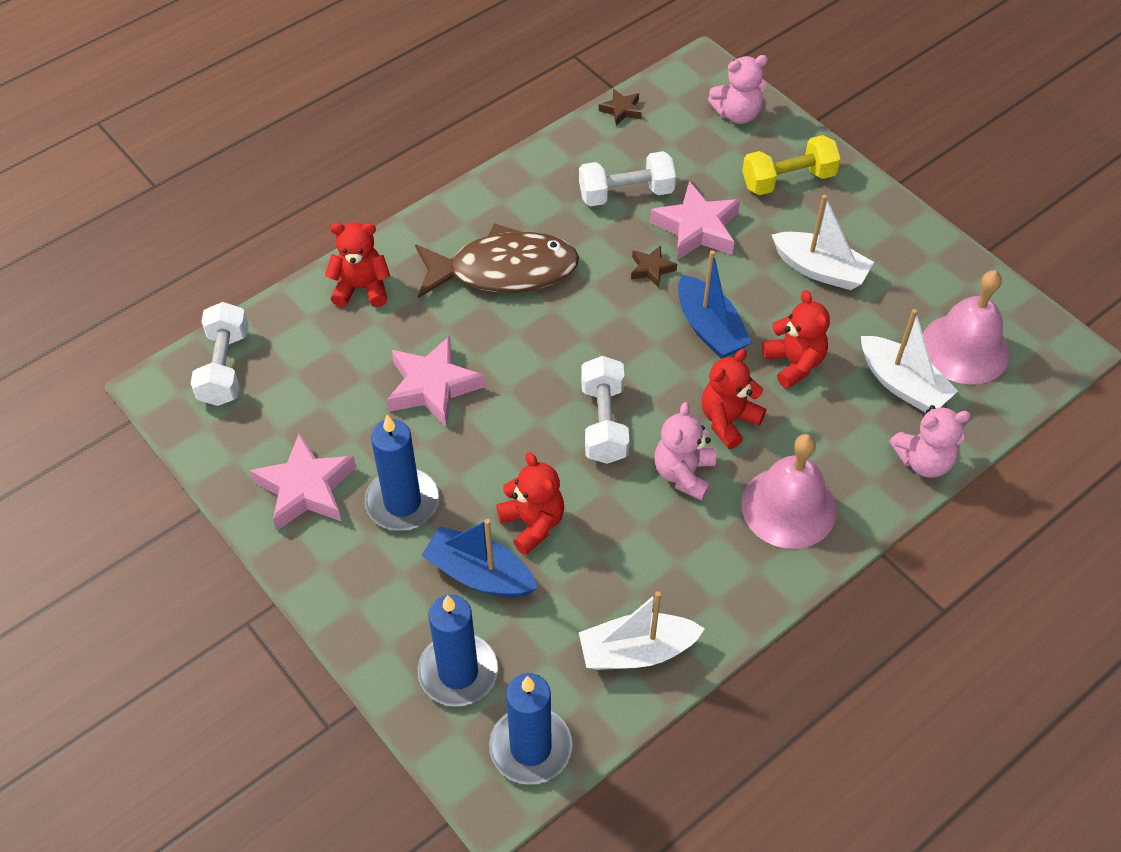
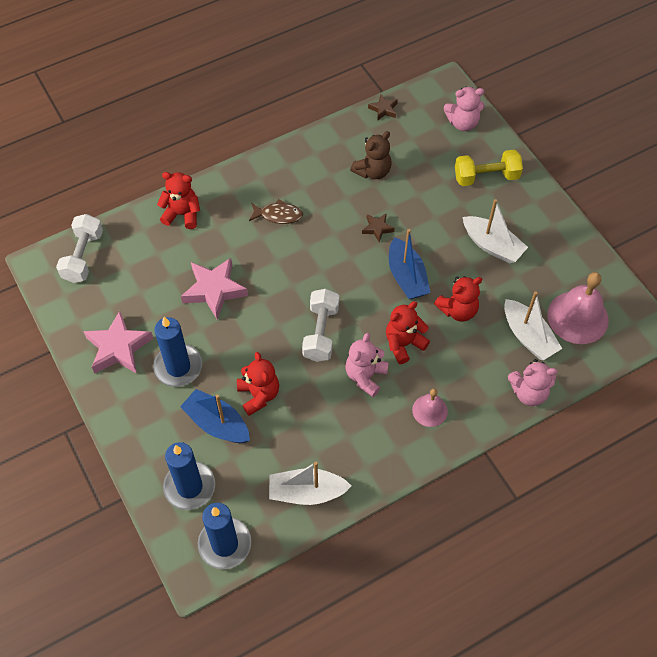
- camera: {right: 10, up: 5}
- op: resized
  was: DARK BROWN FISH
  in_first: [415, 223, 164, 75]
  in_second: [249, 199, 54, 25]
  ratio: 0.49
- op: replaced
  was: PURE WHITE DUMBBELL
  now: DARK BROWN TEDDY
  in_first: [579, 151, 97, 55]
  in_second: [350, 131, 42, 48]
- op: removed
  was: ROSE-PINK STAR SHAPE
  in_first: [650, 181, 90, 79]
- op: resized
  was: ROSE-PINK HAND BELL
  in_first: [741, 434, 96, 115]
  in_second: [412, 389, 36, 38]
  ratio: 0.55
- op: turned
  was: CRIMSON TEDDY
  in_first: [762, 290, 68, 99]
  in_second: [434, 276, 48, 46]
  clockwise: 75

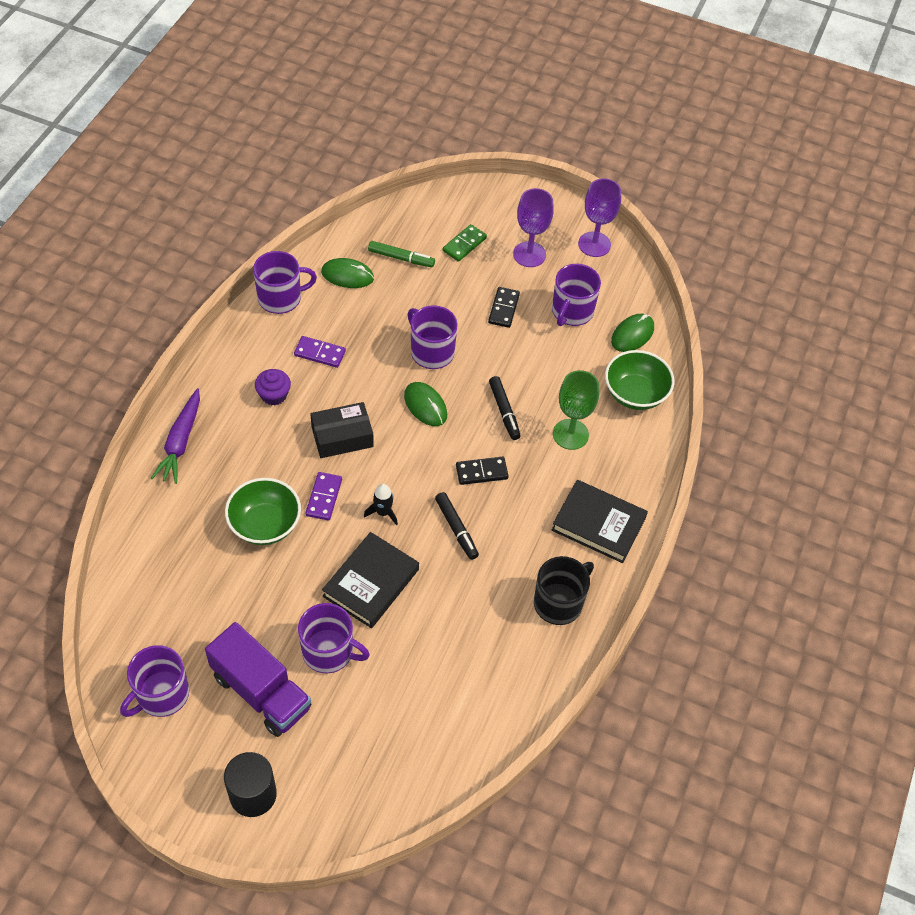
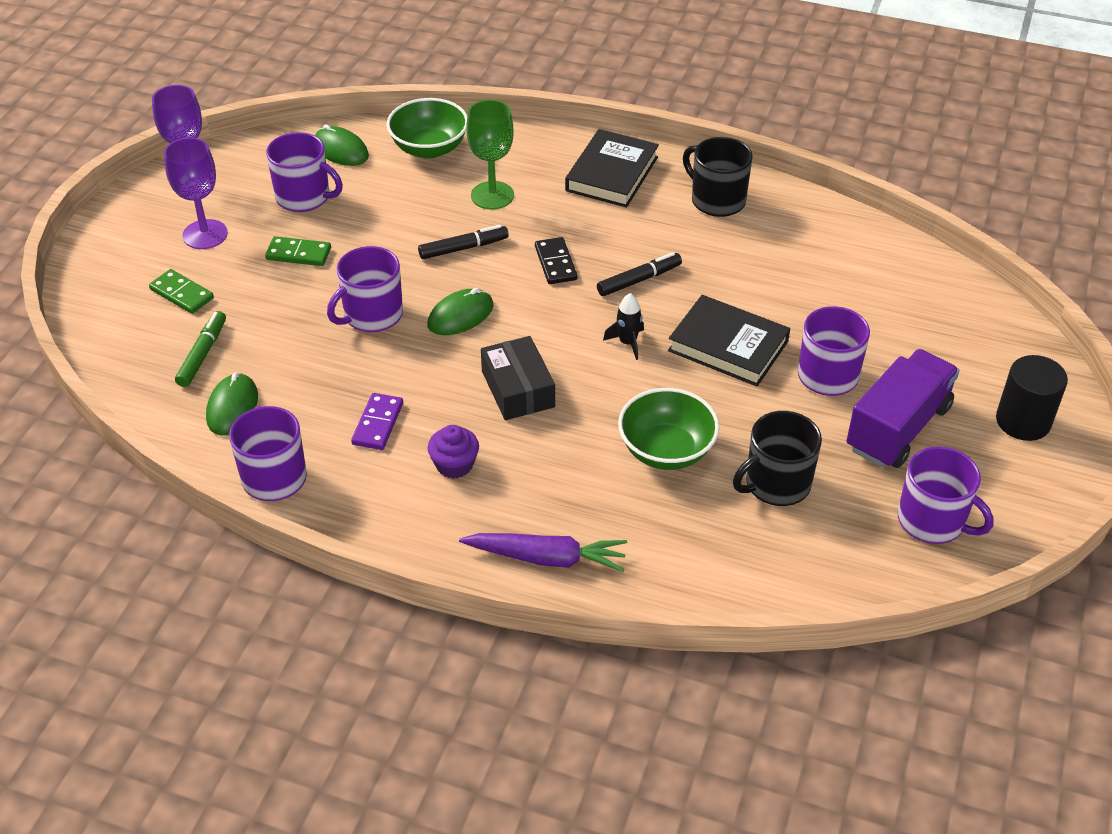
- camera: {right: -90, up: -10}
- op: removed
  was: VIOLET DOMINO TILE
  in_first: [305, 472, 37, 49]
- op: recoloured
  was: EBONY DOMINO TILE
  now: GREEN DOMINO TILE
  in_first: [488, 287, 32, 41]
  in_second: [265, 236, 66, 30]
- op: added
  now: EBONY COFFEE MUG
  in_second: [733, 411, 89, 95]

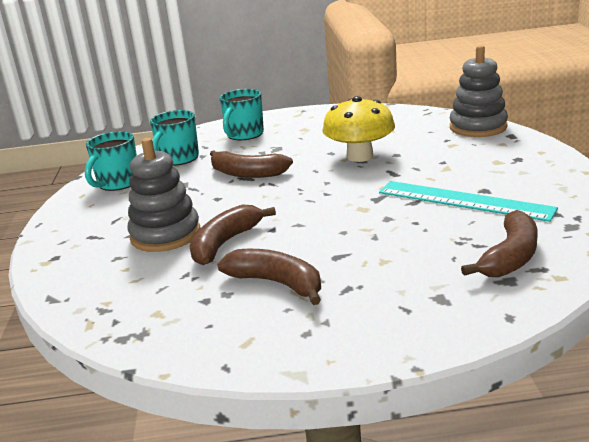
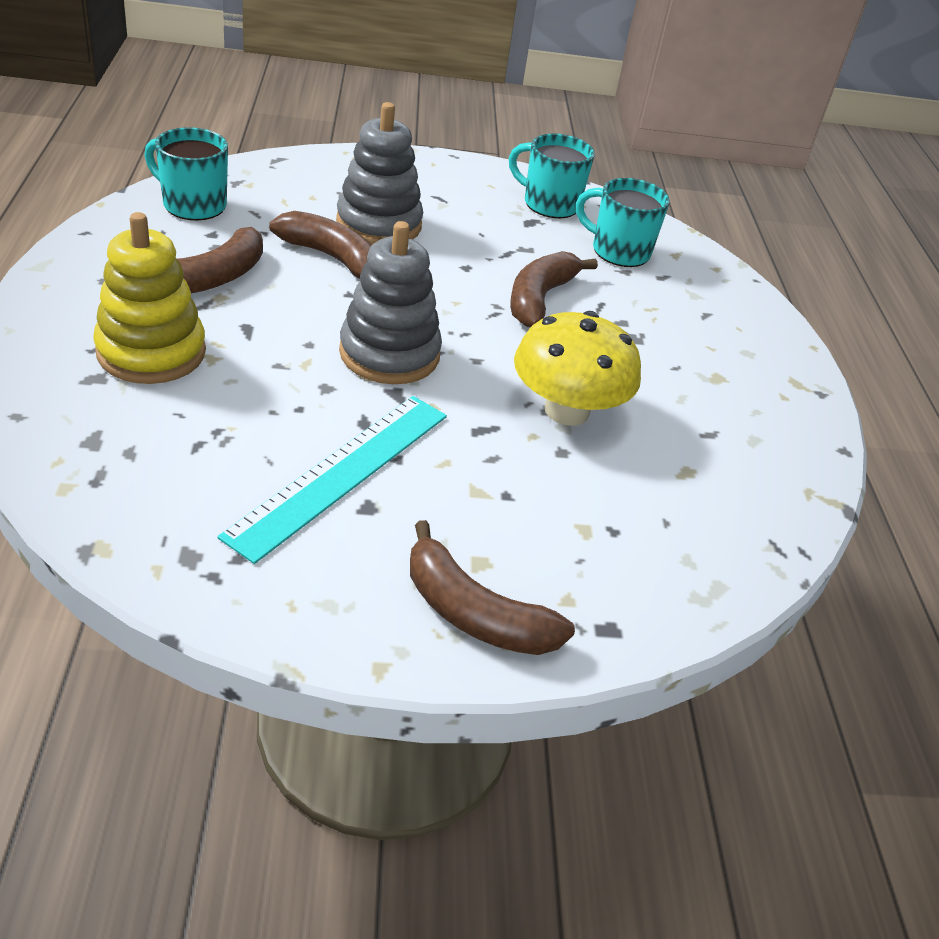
- camera: {right: 85, up: 15}
- op: moved
  was: TURQUOISE COFFEE MUG
  in_first: [220, 89, 44, 51]
  in_second: [144, 127, 84, 94]
- op: moved
  was: GREY RING STACKER
  in_first: [450, 45, 58, 92]
  in_second: [339, 221, 103, 163]
- op: moved
  was: DARK BROWN BANANA FRUIT
  in_first: [461, 210, 77, 67]
  in_second: [410, 520, 165, 135]
- op: added
  now: YELLOW RING STACKER
  in_second: [93, 212, 113, 172]

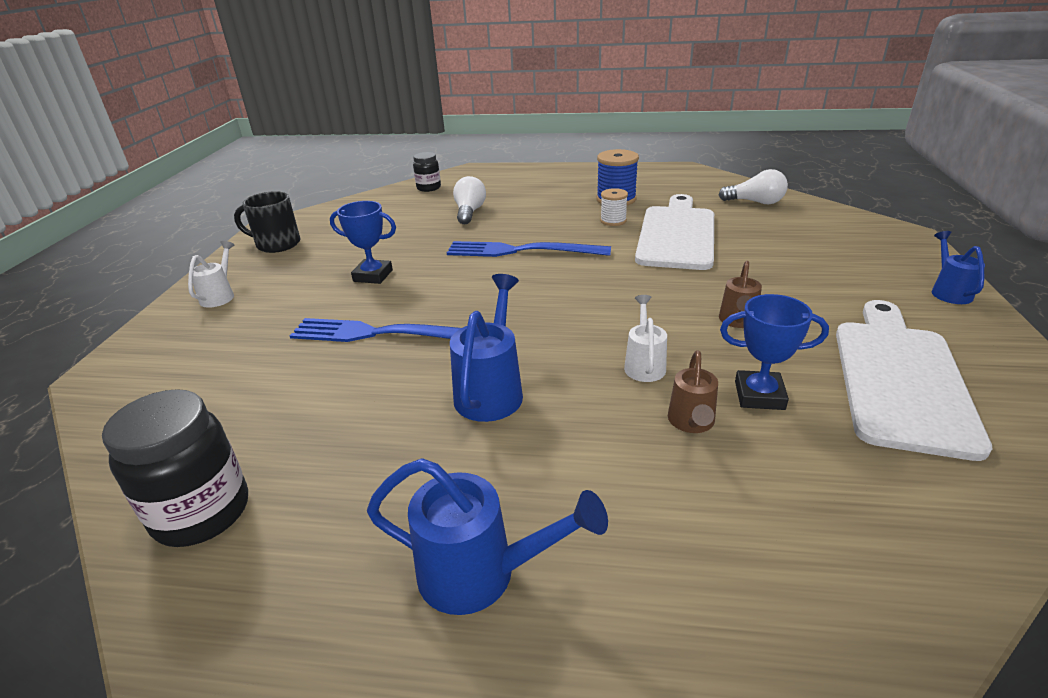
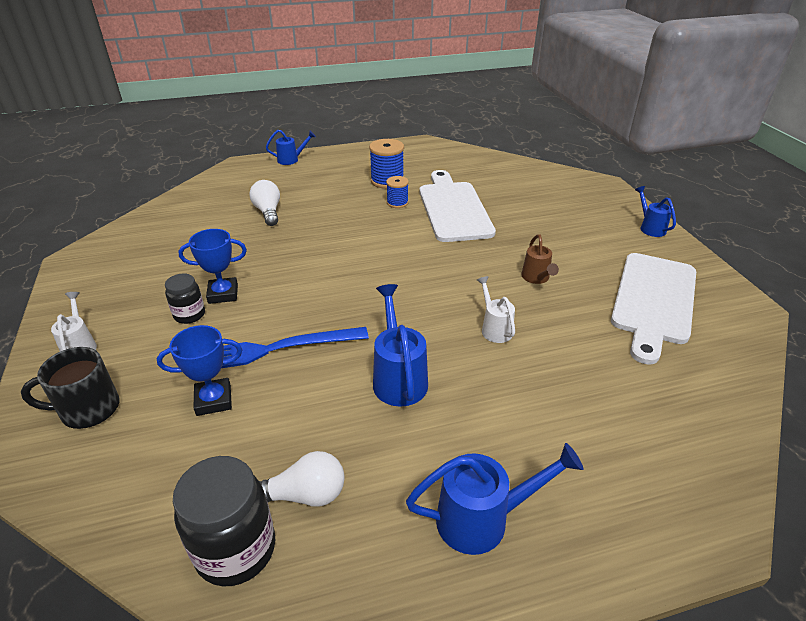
- camera: {right: -25, up: 5}
- op: moved
  was: EBONY COFFEE MUG
  in_first: [234, 191, 66, 62]
  in_second: [21, 347, 98, 82]
- op: moved
  was: EBONY PRESERVE JAR
  in_first: [413, 152, 28, 40]
  in_second: [165, 273, 40, 51]
- op: removed
  was: BLUE DINNER FORK
  in_first: [447, 241, 164, 16]
- op: recoloured
  was: PURE WHITE REEL OF THREAD
  now: BLUE REEL OF THREAD
  in_first: [600, 188, 28, 38]
  in_second: [386, 176, 23, 32]
- op: removed
  was: DARK BROWN SPRINKLING CAN
  in_first: [668, 350, 50, 83]
- op: moved
  was: PURE WHITE LIGHTBULB
  in_first: [719, 169, 69, 35]
  in_second: [259, 451, 86, 56]
- op: moved
  was: BLUE AWARD CUP
  in_first: [720, 294, 109, 116]
  in_second: [157, 325, 85, 91]
- op: turned
  was: PURE WHITE CHOPPING BOARD
  in_first: [836, 300, 156, 161]
  in_second: [611, 253, 85, 112]
  clockwise: -150
- op: added
  now: BLUE SPRINKLING CAN
  in_second: [266, 130, 50, 35]

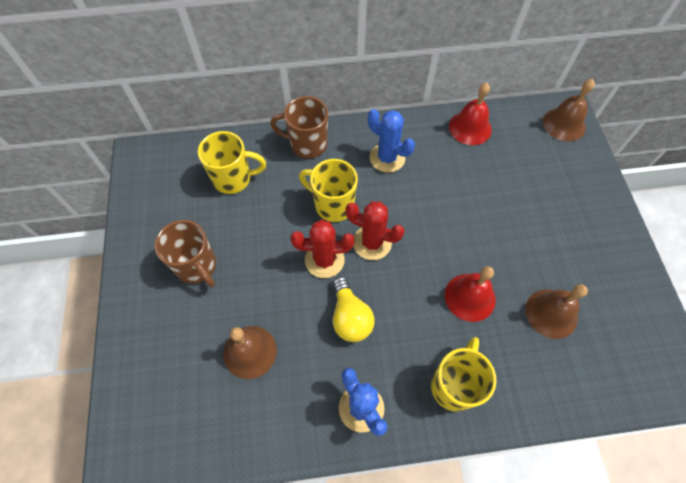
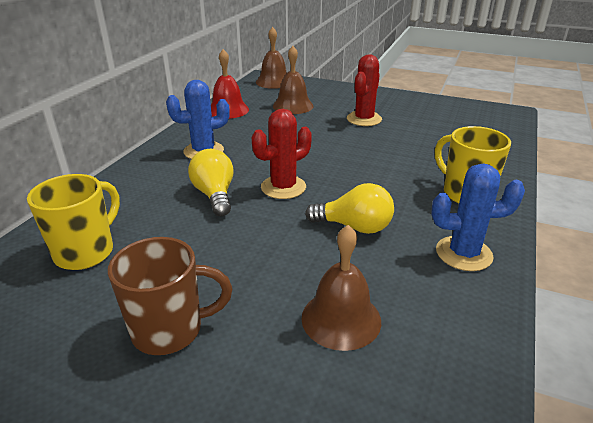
- camera: {right: -60, up: -30}
- op: removed
  was: DARK BROWN COFFEE MUG
  in_first: [270, 96, 58, 62]
- op: moved
  was: CRIMSON SAGUARO CACTUS
  in_first: [291, 220, 64, 58]
  in_second: [347, 55, 35, 71]
- op: replaced
  was: YELLOW COFFEE MUG
  now: YELLOW LIGHTBULB
  in_first: [299, 159, 59, 63]
  in_second: [188, 149, 45, 67]
- op: removed
  was: CRIMSON HAND BELL
  in_first: [445, 266, 51, 56]
- op: moved
  was: DARK BROWN HAND BELL
  in_first: [526, 284, 62, 55]
  in_second: [273, 46, 41, 68]

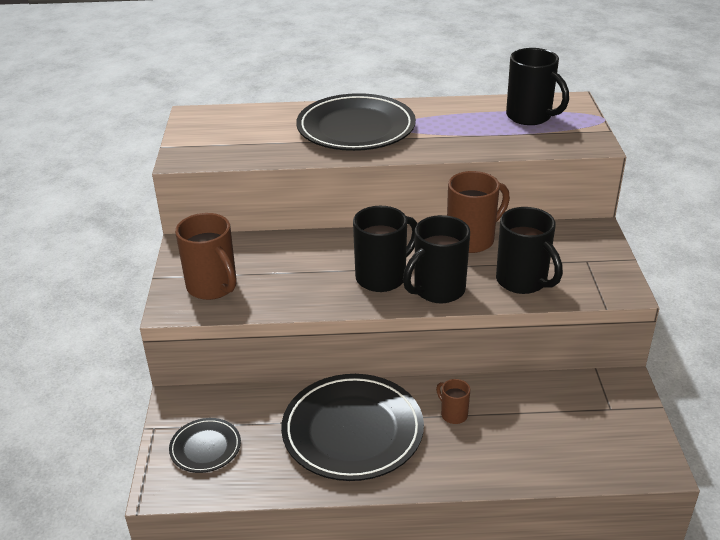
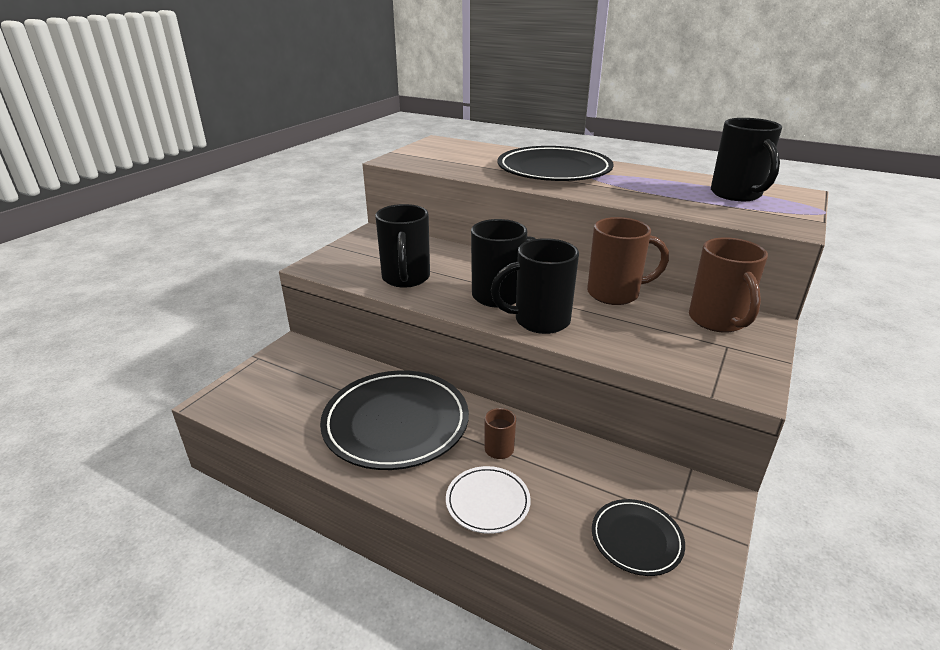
- camera: {right: 30, up: -5}
- op: moved
  was: EBONY FLAT DISH
  in_first: [169, 418, 72, 55]
  in_second: [592, 499, 93, 77]
- op: moved
  was: DARK BROWN COFFEE MUG
  in_first: [175, 213, 62, 87]
  in_second: [689, 237, 79, 96]
- op: moved
  was: EBONY COFFEE MUG
  in_first: [496, 207, 67, 87]
  in_second: [375, 204, 55, 84]
- op: added
  now: PURE WHITE FLAT DISH
  in_second: [446, 466, 85, 68]

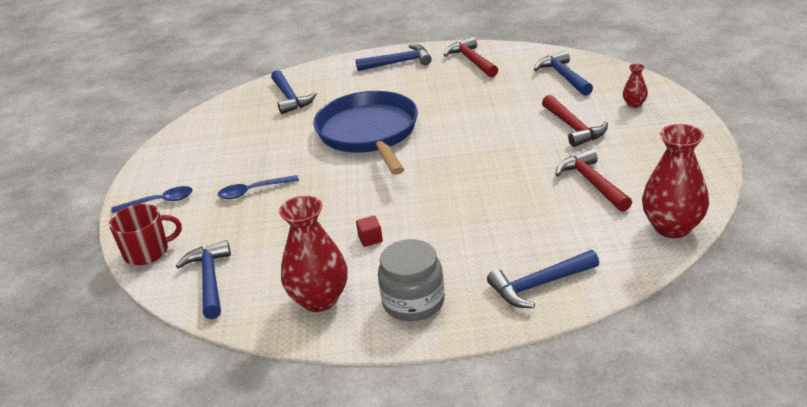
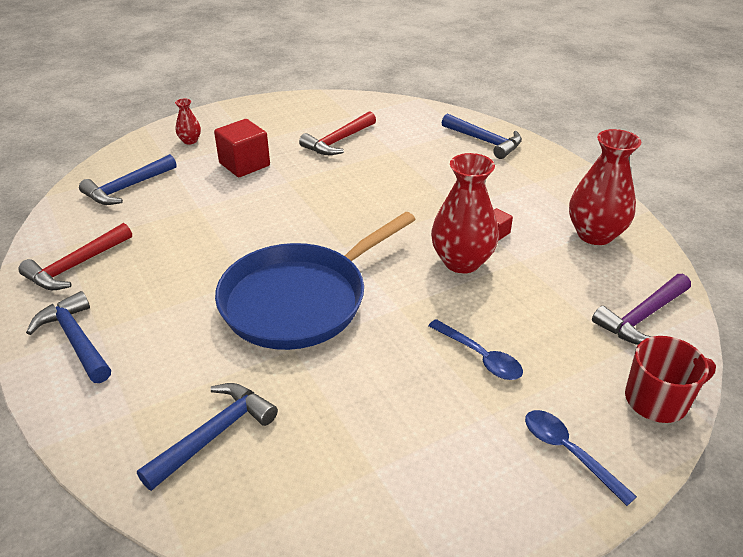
- camera: {right: -120, up: 5}
- op: turned
  was: CRIMSON COFFEE MUG
  in_first: [109, 204, 73, 61]
  in_second: [625, 336, 91, 87]
  clockwise: 120
- op: recoloured
  was: BLUE CLAW HAMMER
  now: VIOLET CLAW HAMMER
  in_first: [176, 240, 55, 79]
  in_second: [592, 274, 99, 71]
- op: removed
  was: GREY PRESERVE JAR
  in_first: [378, 239, 67, 82]
- op: replaced
  was: CRIMSON CLAW HAMMER
  now: CRIMSON BLOCK
  in_first: [542, 95, 66, 52]
  in_second: [214, 119, 56, 58]
- op: moved
  was: CRIMSON VASE
  in_first: [642, 124, 67, 114]
  in_second: [431, 153, 68, 121]

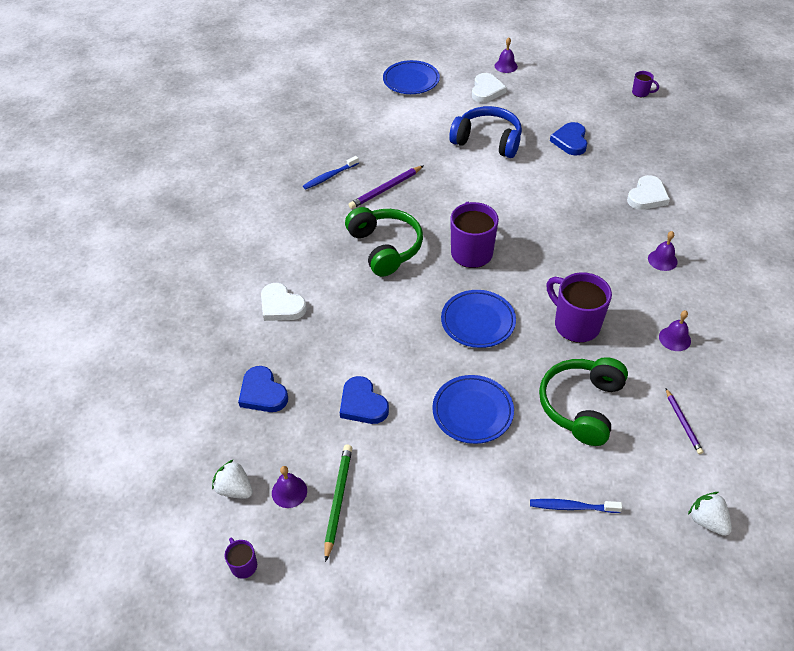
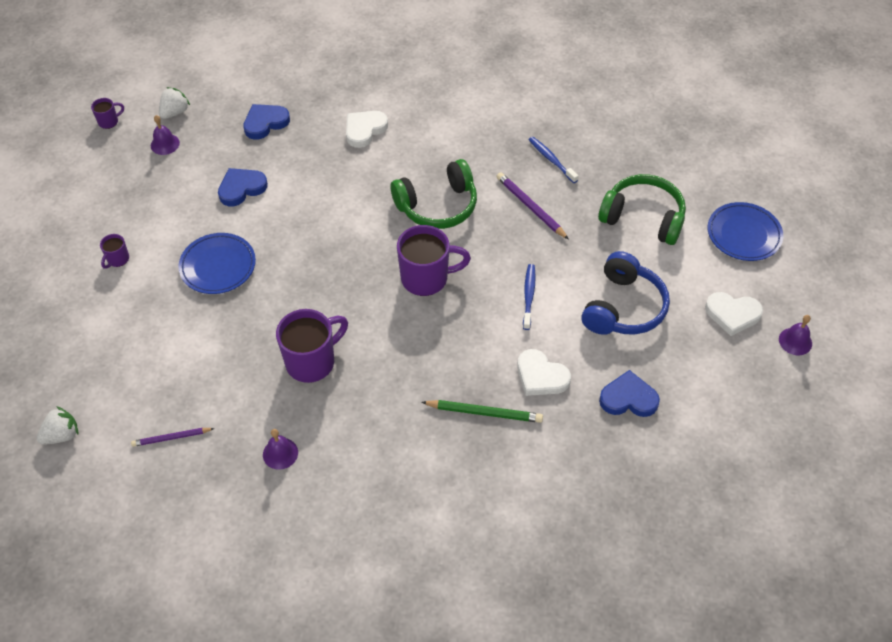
- camera: {right: 90, up: 5}
- op: moved
  was: GREEN PENCIL
  in_first: [324, 445, 28, 117]
  in_second: [421, 400, 122, 23]
- op: removed
  was: BLUE FLAT DISH
  in_first: [441, 290, 75, 58]
- op: moved
  was: BLUE TOOTHBRUSH
  in_first: [530, 499, 92, 14]
  in_second: [523, 264, 12, 66]
- op: moved
  was: GREEN OVER-EAR HEADPHONES
  in_first: [539, 357, 89, 89]
  in_second: [598, 174, 88, 71]
- op: moved
  was: PURE WHITE HEART SHAPE
  in_first: [627, 175, 43, 35]
  in_second: [517, 349, 54, 47]
- op: moved
  was: VIOLET COFFEE MUG
  in_first: [632, 71, 27, 26]
  in_second: [100, 234, 29, 35]
- op: removed
  was: VIOLET HAND BELL
  in_first: [648, 231, 30, 40]

